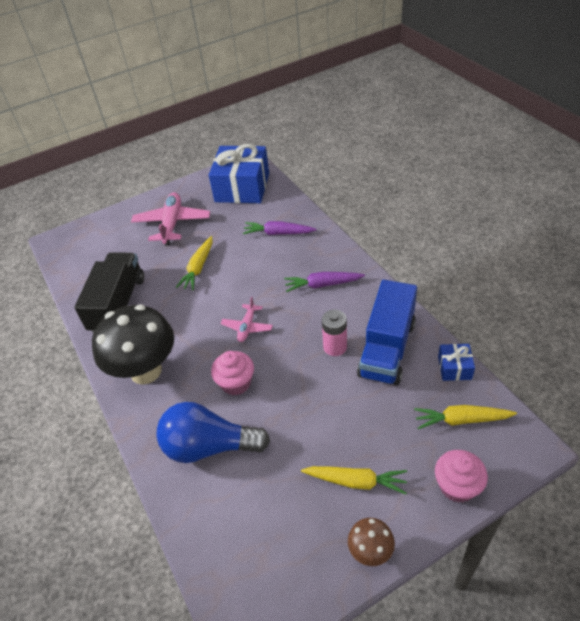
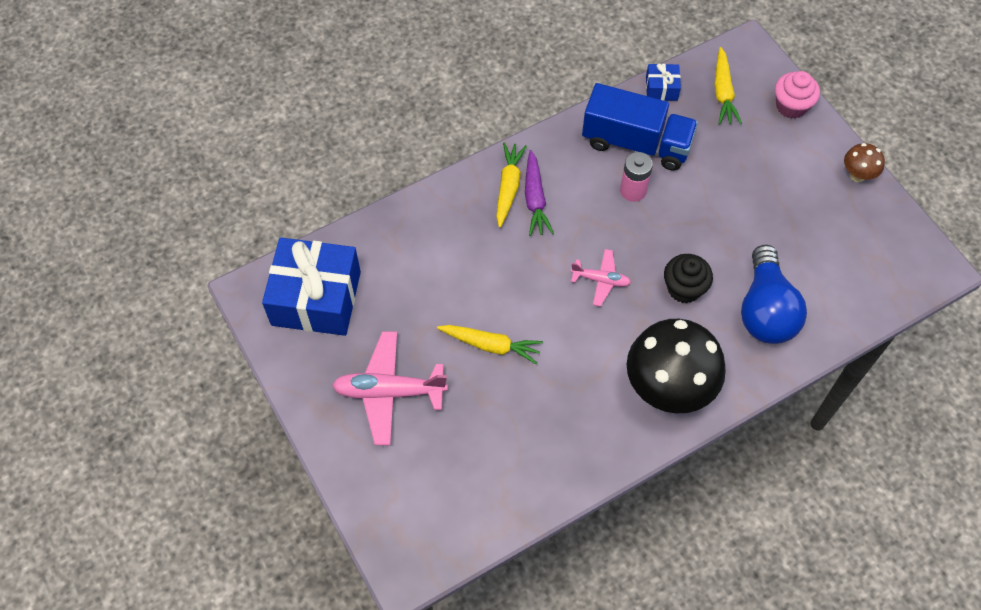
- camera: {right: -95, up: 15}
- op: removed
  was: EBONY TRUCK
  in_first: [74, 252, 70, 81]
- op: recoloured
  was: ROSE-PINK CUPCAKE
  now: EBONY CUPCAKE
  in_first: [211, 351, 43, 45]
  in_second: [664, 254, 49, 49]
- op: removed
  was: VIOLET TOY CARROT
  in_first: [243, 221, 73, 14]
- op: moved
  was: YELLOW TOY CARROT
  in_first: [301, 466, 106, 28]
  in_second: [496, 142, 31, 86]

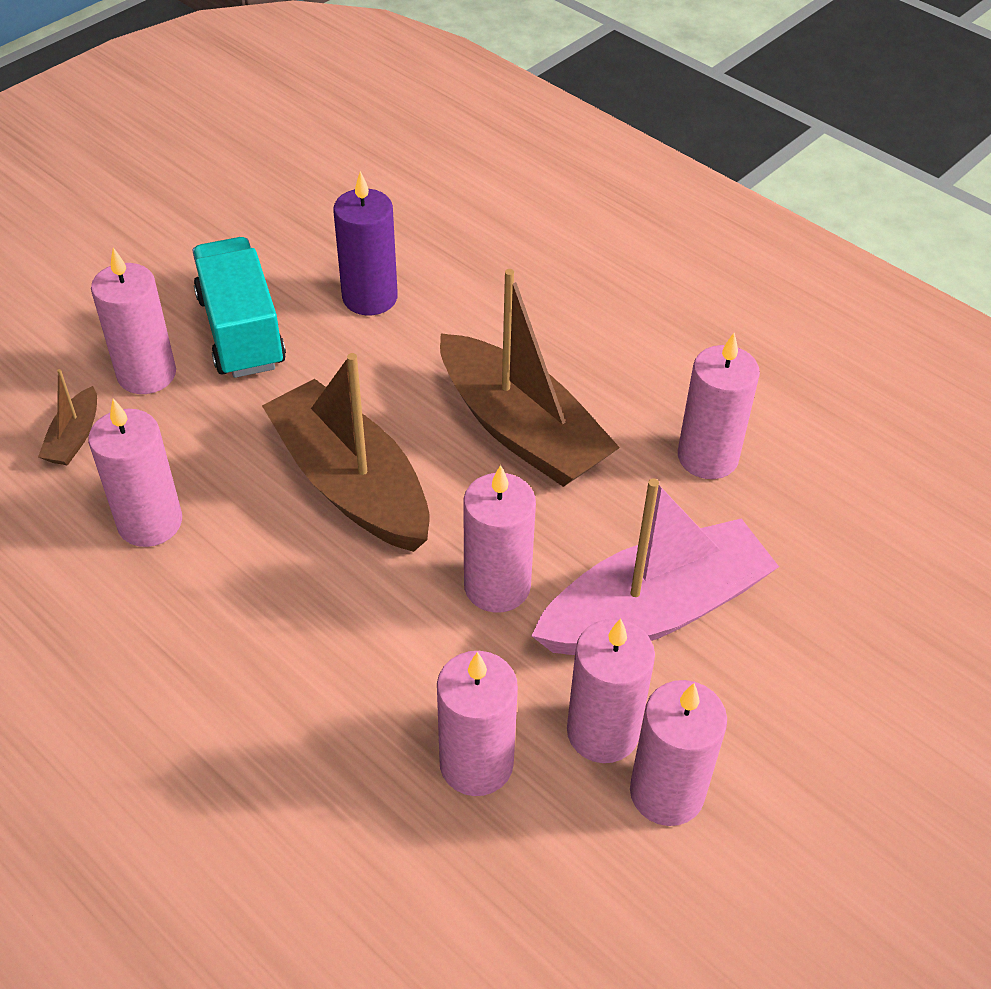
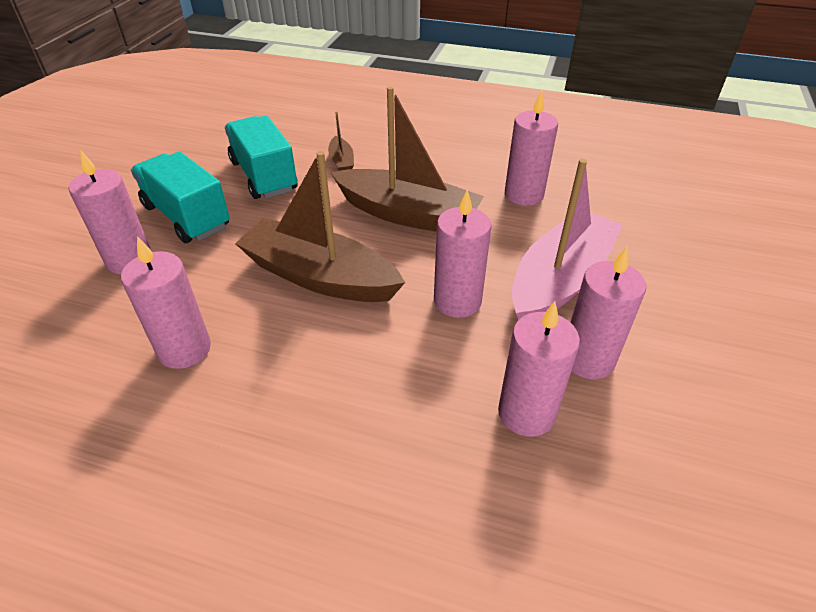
- camera: {right: -25, up: -5}
- op: moved
  was: DARK BROWN SAILBOAT
  in_first: [38, 369, 59, 97]
  in_second: [328, 111, 26, 60]
- op: replaced
  was: VIOLET CANDLE
  now: TURQUOISE TRUCK
  in_first: [333, 171, 65, 144]
  in_second: [225, 116, 73, 83]
- op: removed
  was: ROSE-PINK CANDLE
  in_first: [630, 680, 97, 146]

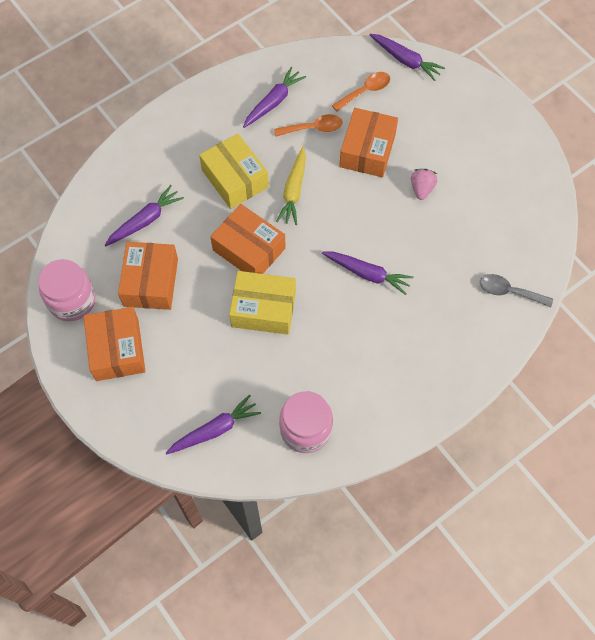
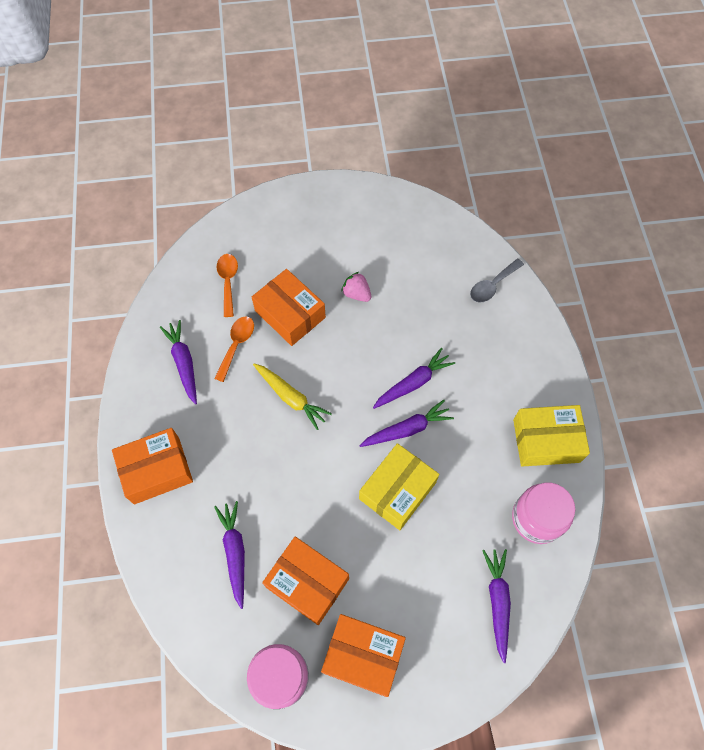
- camera: {right: -60, up: 0}
- op: moved
  was: YELLOW BOX
  in_first: [199, 133, 70, 76]
  in_second: [513, 405, 77, 62]
- op: moved
  was: ORANGE-COLOURED BOX
  in_first: [210, 204, 76, 70]
  in_second: [112, 428, 81, 76]
- op: moved
  was: VIOLET TOY CARROT
  in_first: [369, 34, 76, 47]
  in_second: [359, 400, 95, 47]

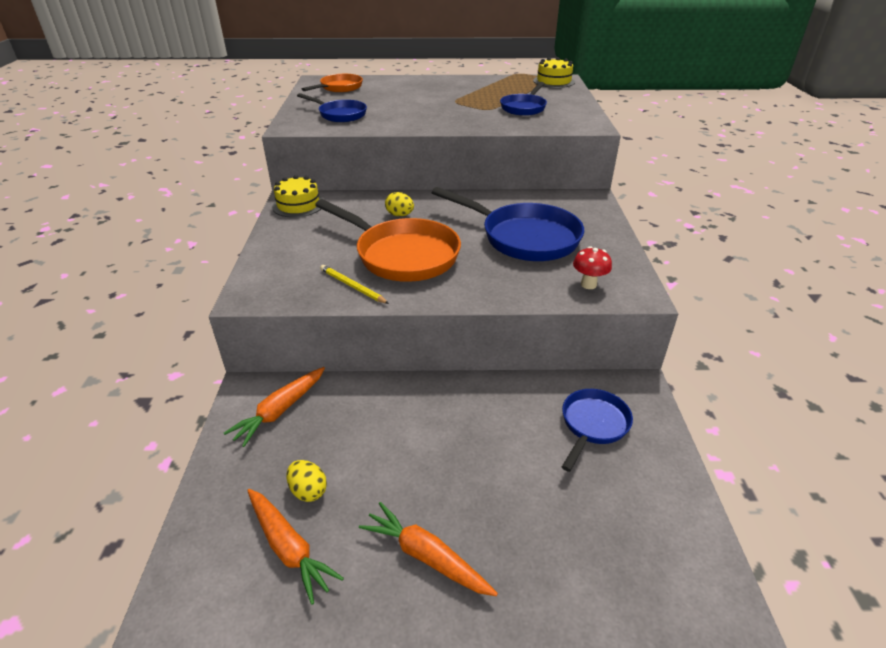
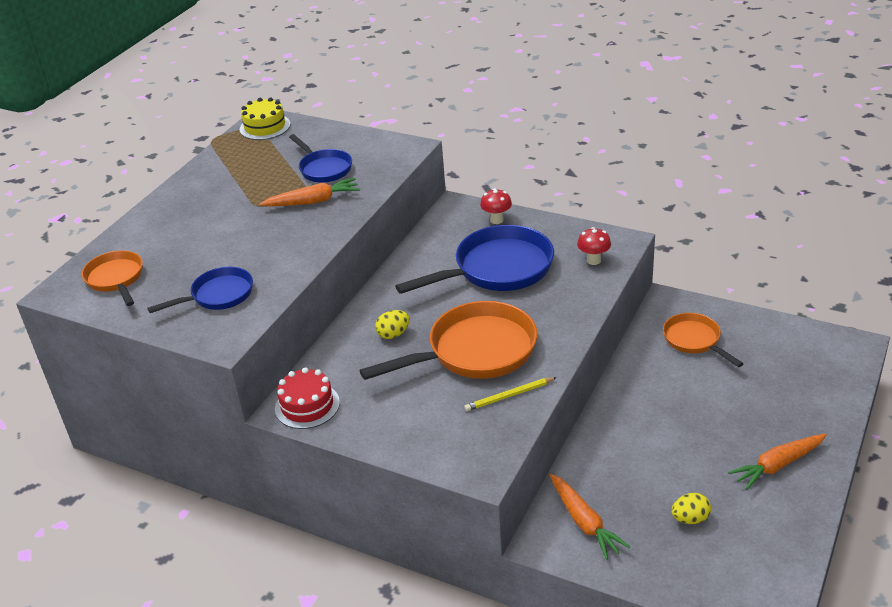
- camera: {right: -60, up: 0}
- op: moved
  was: ORANGE-COLOURED TOY CARROT
  in_first: [247, 489, 97, 116]
  in_second: [259, 178, 101, 29]
- op: recoloured
  was: YELLOW CAKE
  now: CRIMSON CAKE
  in_first: [272, 175, 51, 43]
  in_second: [275, 367, 65, 62]
- op: recoloured
  was: BLUE SKILLET
  now: ORANGE-COLOURED SKILLET
  in_first: [562, 389, 71, 83]
  in_second: [663, 313, 81, 54]
- op: added
  now: CRIMSON FUNGUS
  in_second: [480, 188, 32, 36]

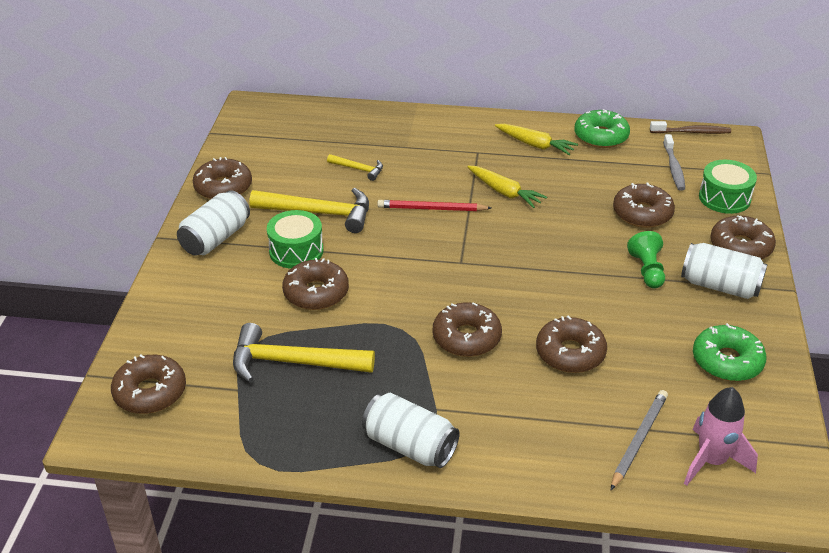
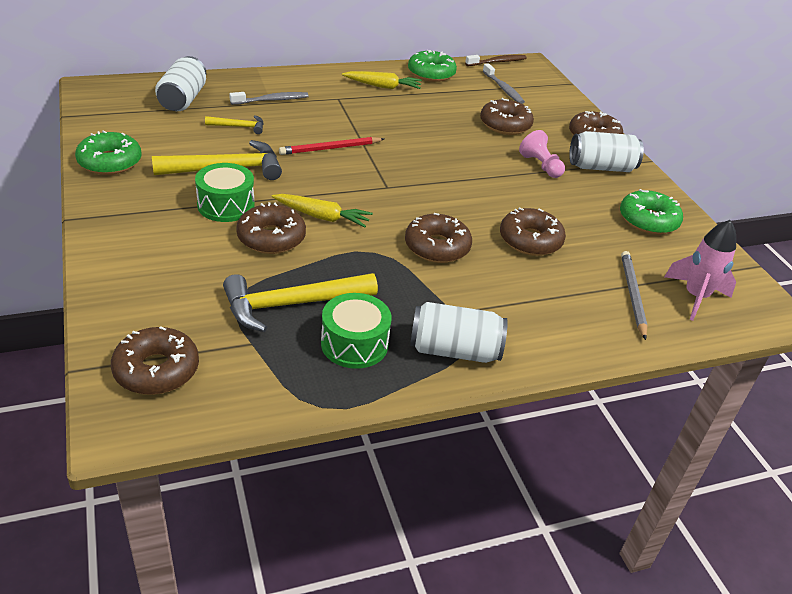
- camera: {right: -30, up: 0}
- op: moved
  was: PURE WHITE TIN
  in_first: [177, 190, 73, 66]
  in_second: [155, 56, 51, 55]
- op: recoloured
  was: DARK BROWN DOUGHNUT
  now: GREEN DOUGHNUT
  in_first: [193, 157, 59, 42]
  in_second: [75, 130, 67, 45]
- op: moved
  was: YELLOW TOY CARROT
  in_first: [467, 166, 80, 42]
  in_second: [272, 194, 101, 34]
- op: recoloured
  was: GREEN CHESS PAWN
  now: ROSE-PINK CHESS PAWN
  in_first: [627, 231, 38, 57]
  in_second: [519, 130, 46, 48]
- op: moved
  was: GREEN SNARE DRUM
  in_first: [699, 160, 58, 54]
  in_second: [321, 293, 71, 76]
- op: added
  now: GREY TOOTHBRUSH
  in_second: [229, 92, 80, 13]

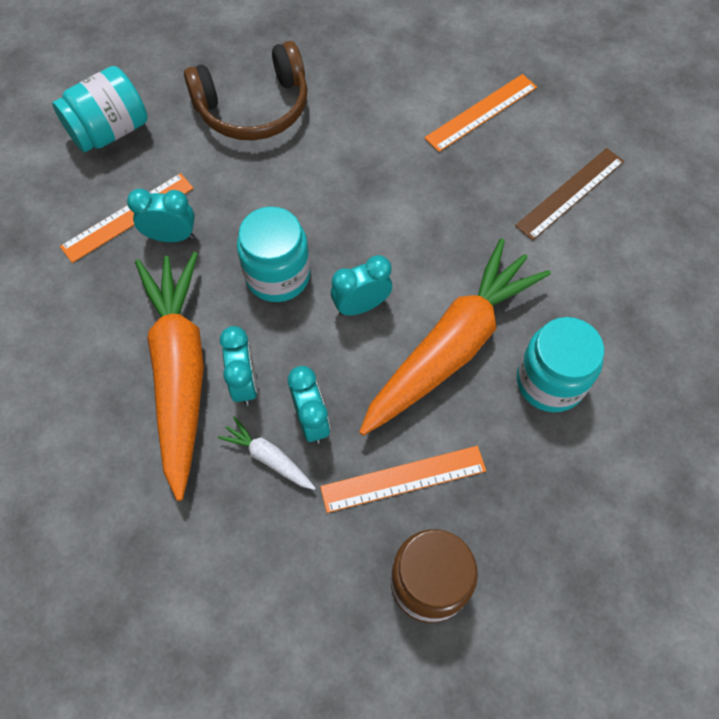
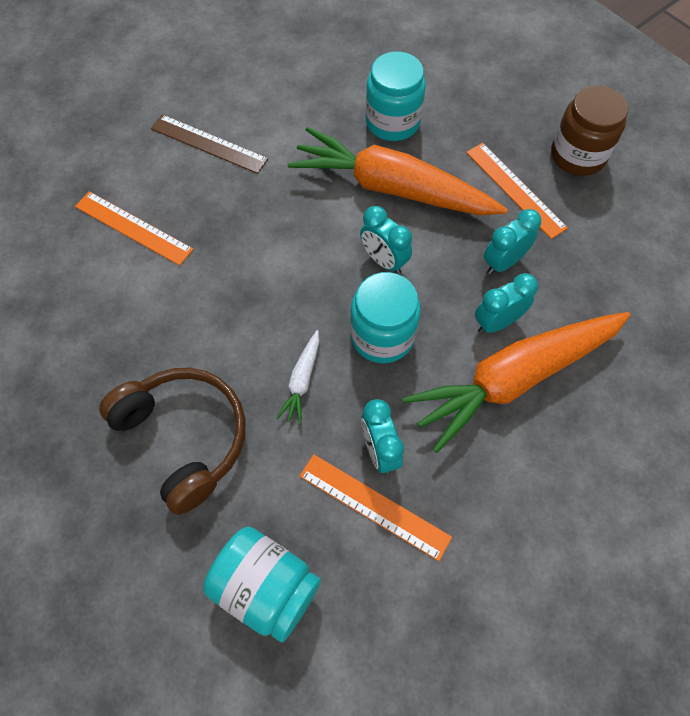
- camera: {right: -110, up: 0}
- op: moved
  was: PURE WHITE TOY CARROT
  in_first: [218, 416, 98, 74]
  in_second: [276, 330, 43, 95]

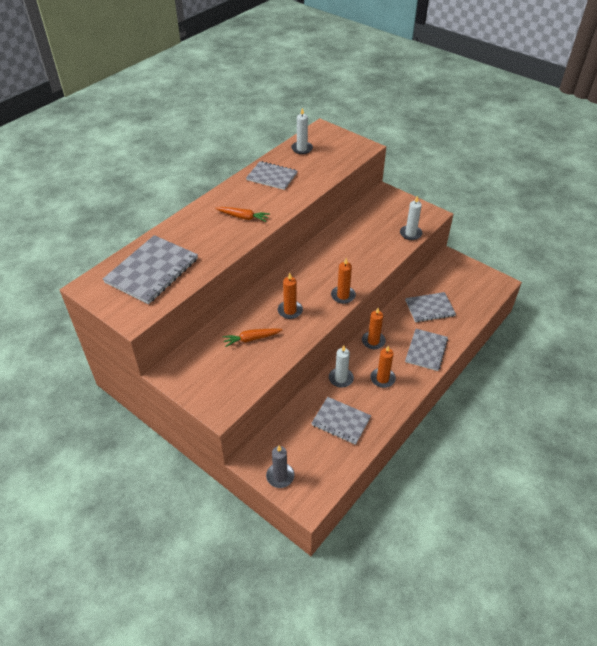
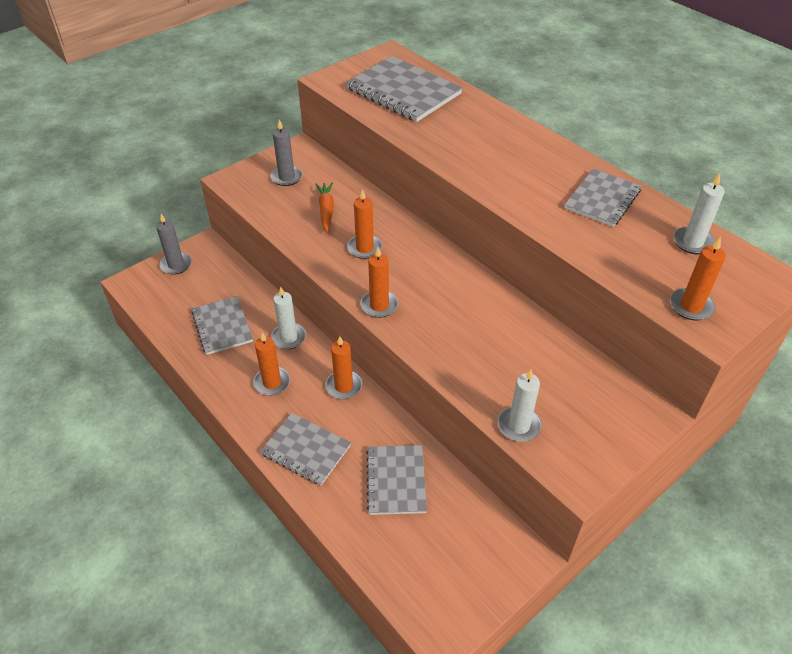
- camera: {right: 100, up: 0}
- op: removed
  was: ORANGE-COLOURED TOY CARROT
  in_first: [215, 207, 55, 15]
- op: turned
  was: GREY NOTEPAD
  in_first: [311, 397, 60, 48]
  in_second: [191, 296, 62, 59]
  clockwise: -60
- op: added
  now: GREY CANDLE
  in_second: [270, 120, 33, 66]
- op: added
  now: ORANGE-COLOURED CANDLE
  in_second: [670, 237, 56, 84]

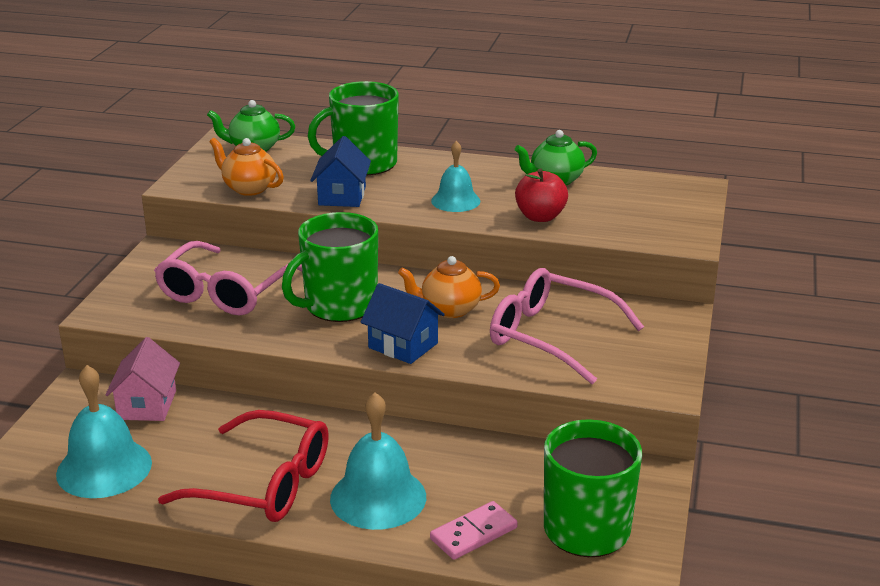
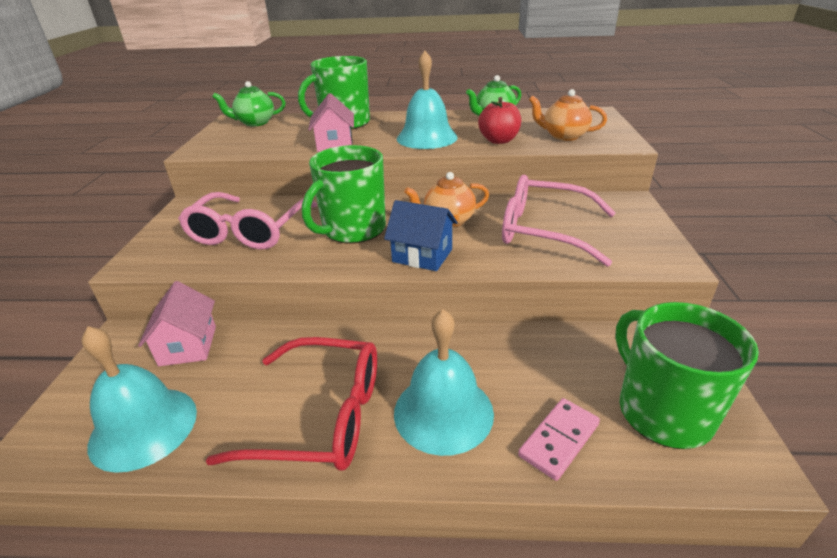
- camera: {right: -10, up: 5}
- op: moved
  was: ORANGE-COLOURED TEA POT
  in_first: [209, 138, 75, 58]
  in_second: [529, 89, 78, 52]
- op: recoloured
  was: BLUE COTTAGE
  now: ROSE-PINK COTTAGE
  in_first: [310, 136, 61, 71]
  in_second: [308, 93, 46, 59]
- op: resized
  was: TURQUOISE HAND BELL
  in_first: [431, 141, 49, 71]
  in_second: [397, 51, 61, 98]
  ratio: 1.55

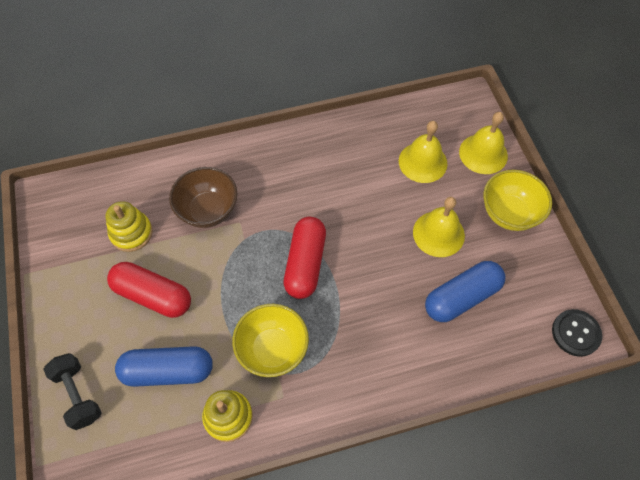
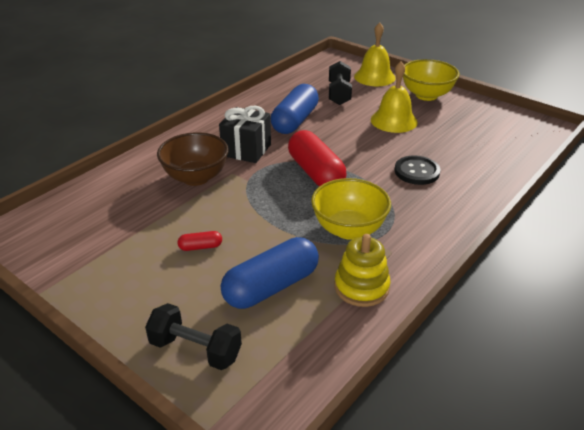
- camera: {right: -35, up: -25}
- op: removed
  was: YELLOW RING STACKER
  in_first: [106, 201, 47, 51]
- op: resized
  was: CRIMSON PILL SHAPE
  in_first: [107, 262, 84, 56]
  in_second: [178, 231, 44, 20]
  ratio: 0.44
- op: replaced
  was: YELLOW HAND BELL
  now: EBONY DUMBBELL
  in_first: [399, 121, 48, 62]
  in_second: [329, 61, 23, 44]
- op: moved
  was: BLUE PILL SHAPE
  in_first: [425, 261, 80, 61]
  in_second: [271, 84, 48, 50]
- op: moved
  was: EBONY SHIRT BUTTON
  in_first: [552, 309, 50, 48]
  in_second: [395, 155, 45, 30]
- op: added
  now: EBONY GIFT
  in_second: [219, 106, 52, 57]

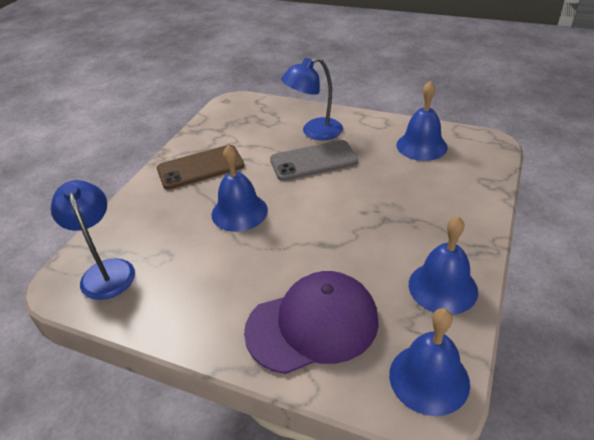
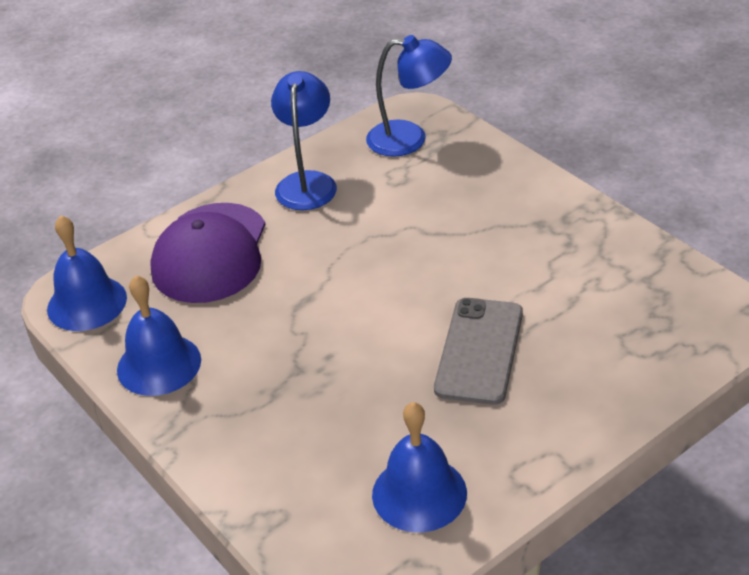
- camera: {right: 120, up: 0}
- op: removed
  was: DARK BROWN PHONE
  in_first: [157, 145, 87, 45]
- op: removed
  was: BLUE HAND BELL
  in_first: [211, 145, 57, 87]
- op: moved
  was: BLUE DESK LAMP
  in_first: [281, 57, 62, 83]
  in_second: [271, 71, 66, 139]

